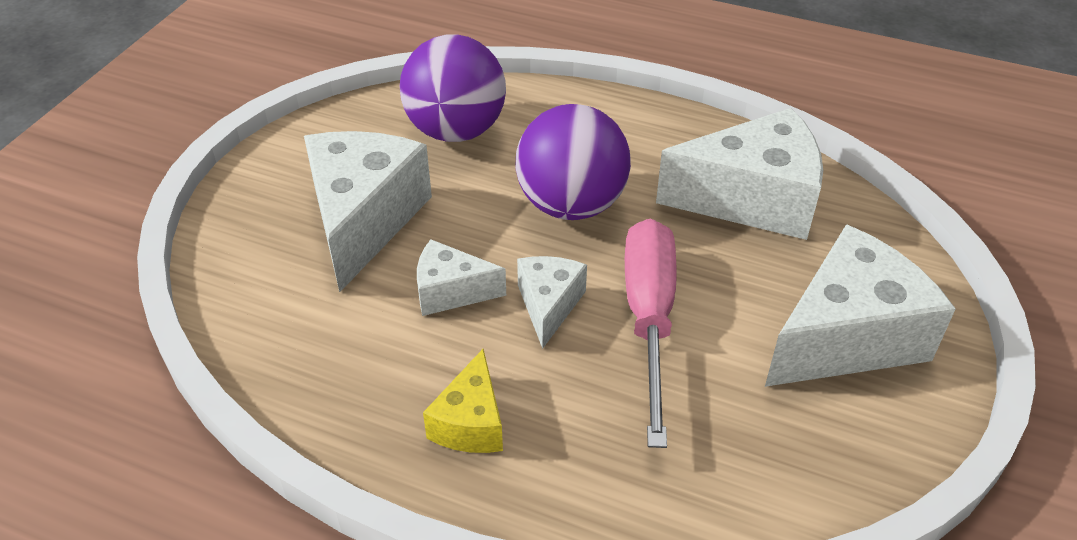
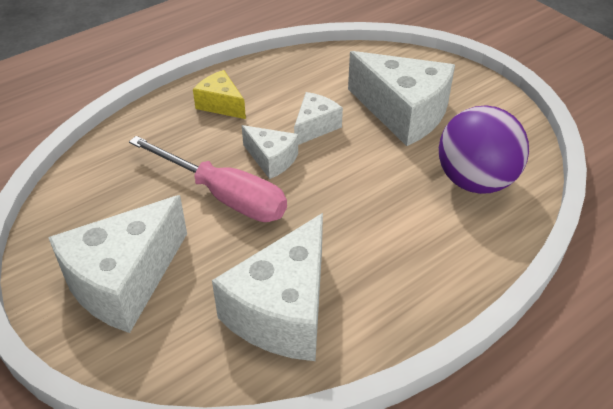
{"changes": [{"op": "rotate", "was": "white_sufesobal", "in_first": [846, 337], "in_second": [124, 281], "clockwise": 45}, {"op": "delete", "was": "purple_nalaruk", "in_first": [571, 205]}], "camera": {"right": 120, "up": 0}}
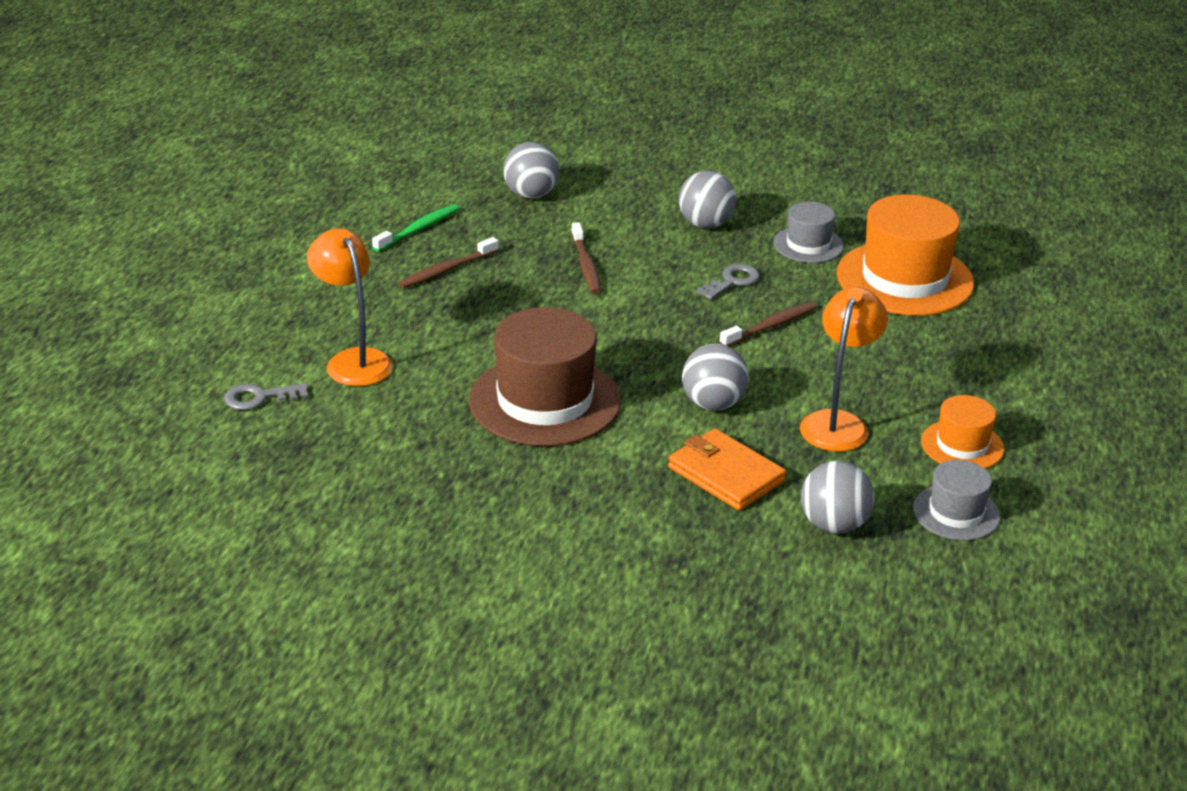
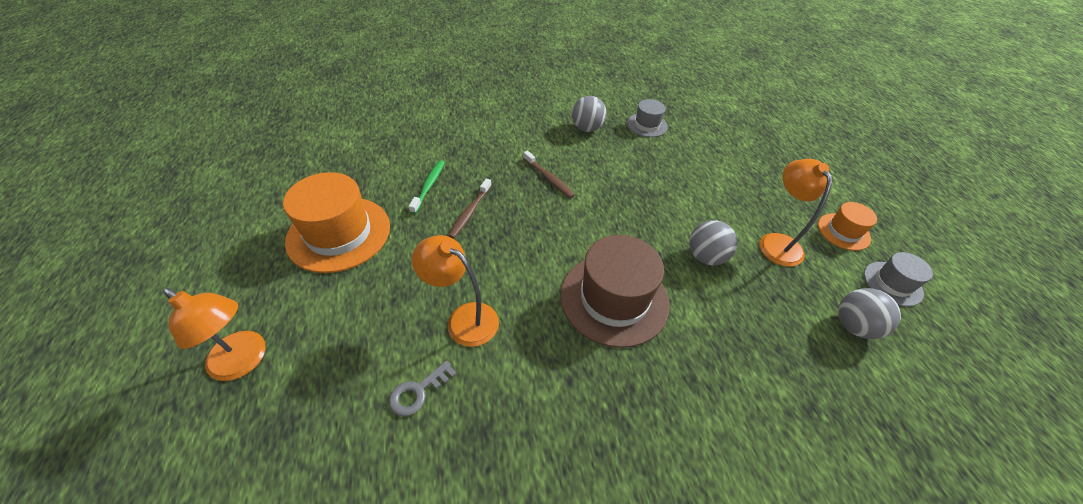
{"changes": [{"op": "insert", "now": "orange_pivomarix", "in_second": [245, 361]}, {"op": "move", "was": "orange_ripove", "in_first": [904, 279], "in_second": [339, 233]}, {"op": "delete", "was": "grey_nalaruk", "in_first": [531, 195]}, {"op": "delete", "was": "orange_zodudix", "in_first": [726, 474]}, {"op": "delete", "was": "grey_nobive", "in_first": [732, 281]}, {"op": "delete", "was": "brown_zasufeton", "in_first": [770, 326]}], "camera": {"right": -30, "up": 15}}
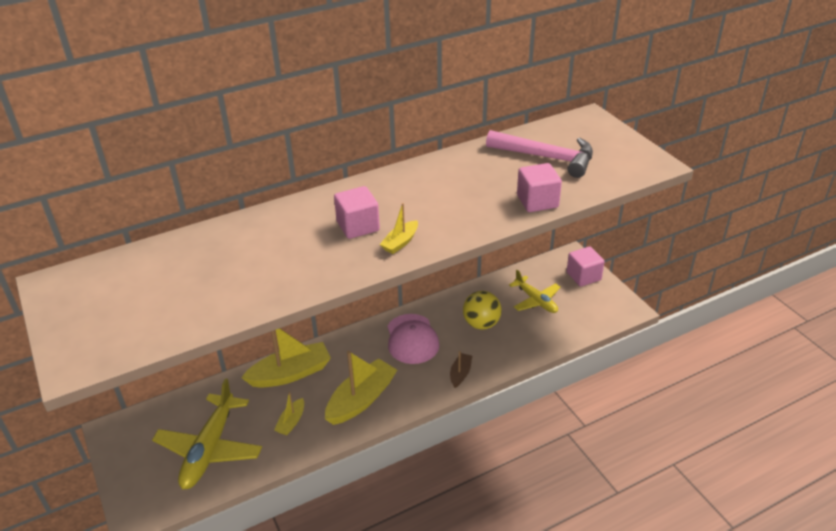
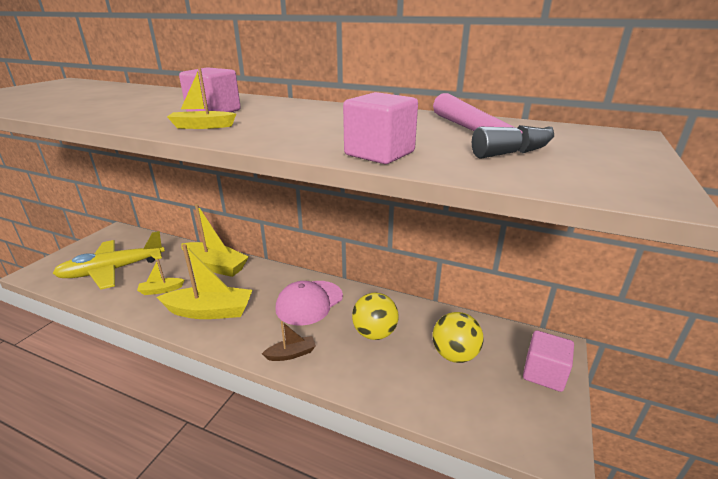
{"changes": [{"op": "replace", "was": "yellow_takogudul", "now": "yellow_nalaruk", "in_first": [536, 300], "in_second": [454, 355]}], "camera": {"right": 50, "up": -10}}
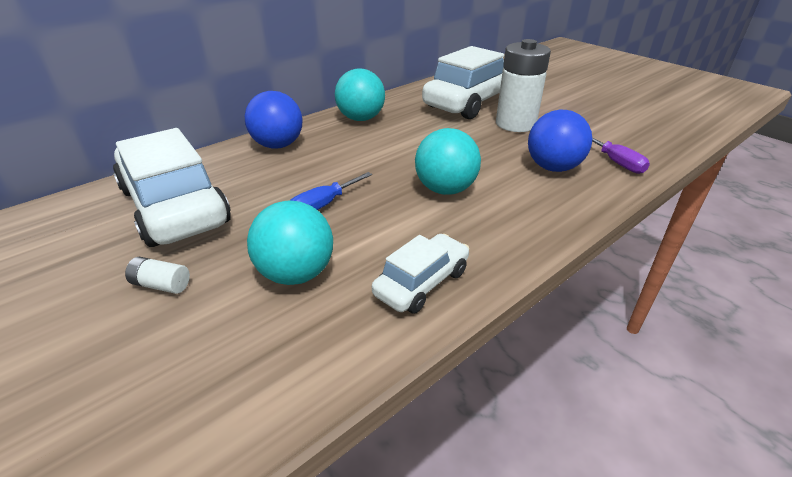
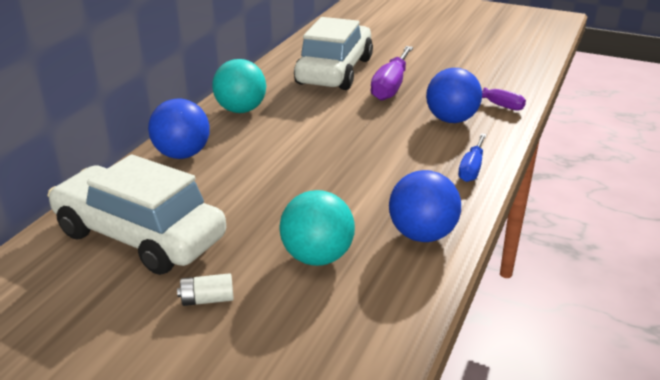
{"changes": [{"op": "replace", "was": "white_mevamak", "now": "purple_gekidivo", "in_first": [515, 124], "in_second": [391, 86]}, {"op": "replace", "was": "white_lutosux", "now": "blue_nalaruk", "in_first": [421, 283], "in_second": [422, 235]}, {"op": "move", "was": "blue_gekidivo", "in_first": [323, 205], "in_second": [471, 168]}, {"op": "delete", "was": "turquoise_nalaruk", "in_first": [445, 189]}], "camera": {"right": -25, "up": -5}}
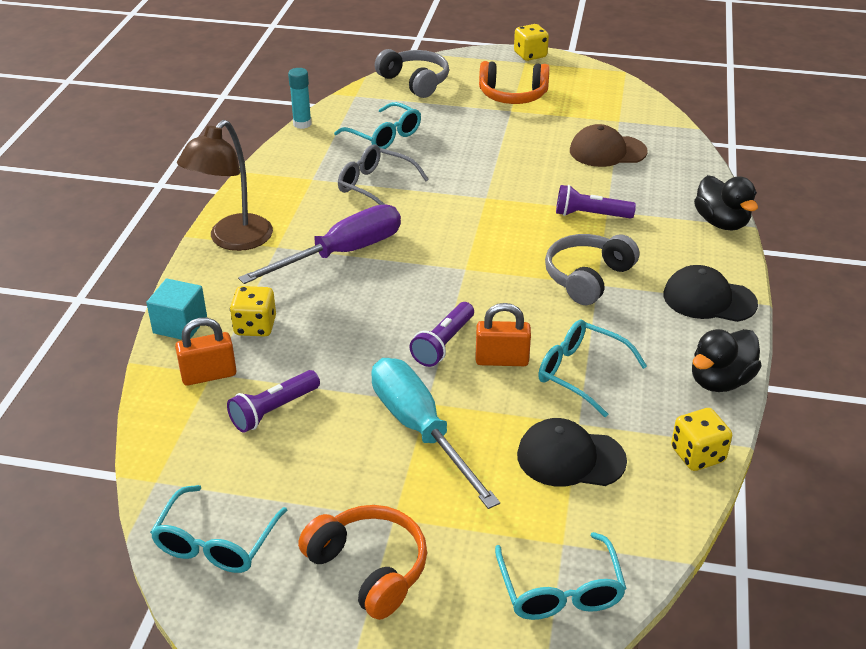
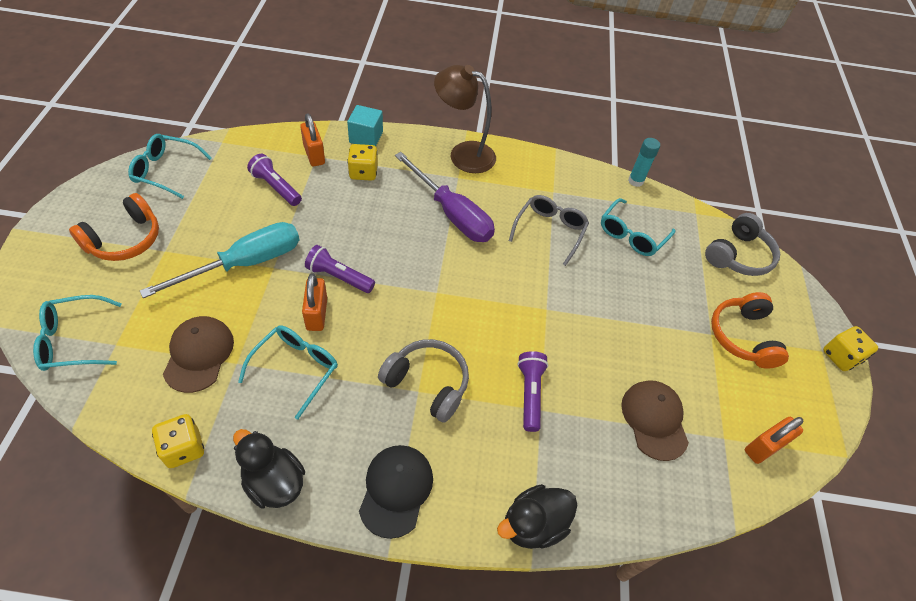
{"changes": [{"op": "recolor", "was": "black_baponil", "now": "brown_baponil", "in_first": [570, 458], "in_second": [199, 354]}, {"op": "insert", "now": "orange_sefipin", "in_second": [764, 447]}], "camera": {"right": 80, "up": 15}}
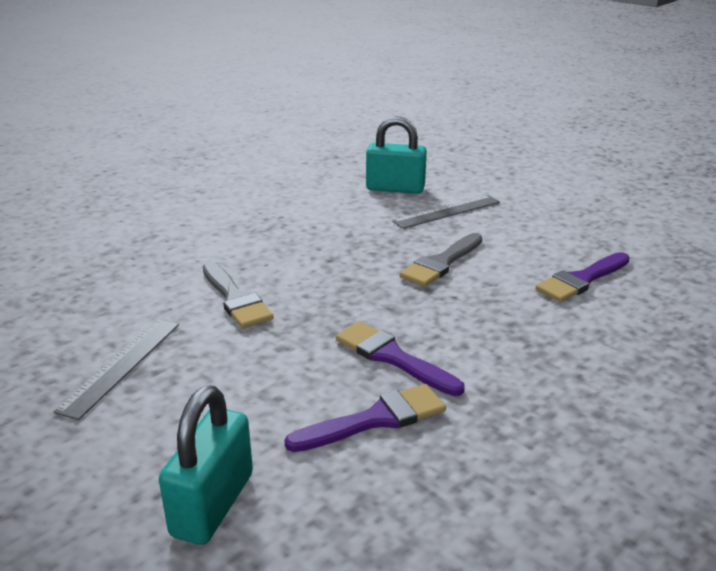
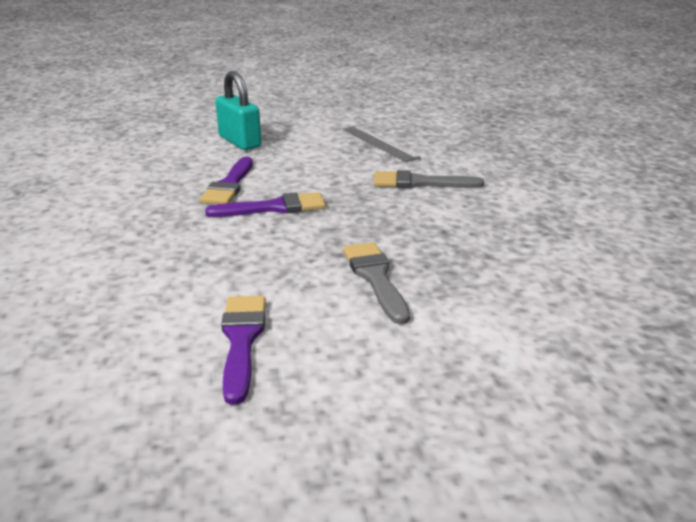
{"changes": [{"op": "delete", "was": "turquoise_sefipin", "in_first": [395, 188]}, {"op": "delete", "was": "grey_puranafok", "in_first": [447, 211]}], "camera": {"right": 125, "up": 0}}
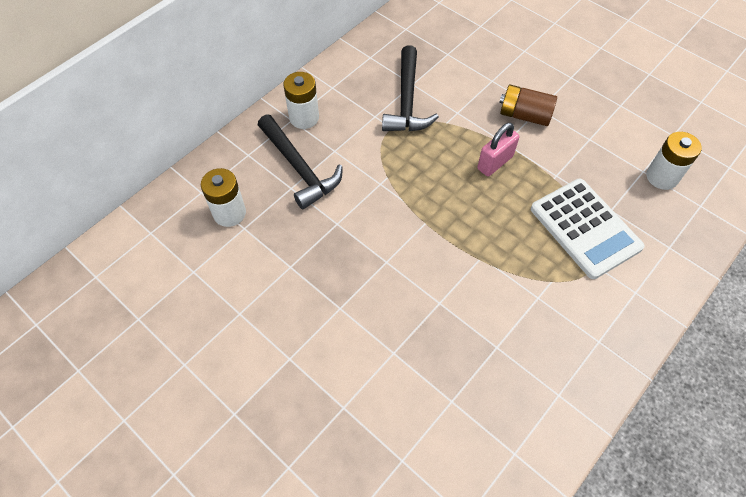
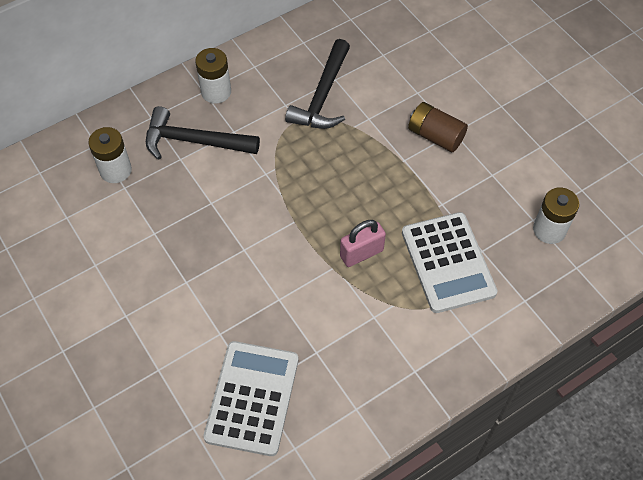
{"changes": [{"op": "rotate", "was": "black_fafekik", "in_first": [299, 168], "in_second": [194, 141], "clockwise": 120}, {"op": "insert", "now": "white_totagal", "in_second": [252, 398]}, {"op": "move", "was": "pink_sefipin", "in_first": [495, 163], "in_second": [361, 253]}], "camera": {"right": 15, "up": 0}}
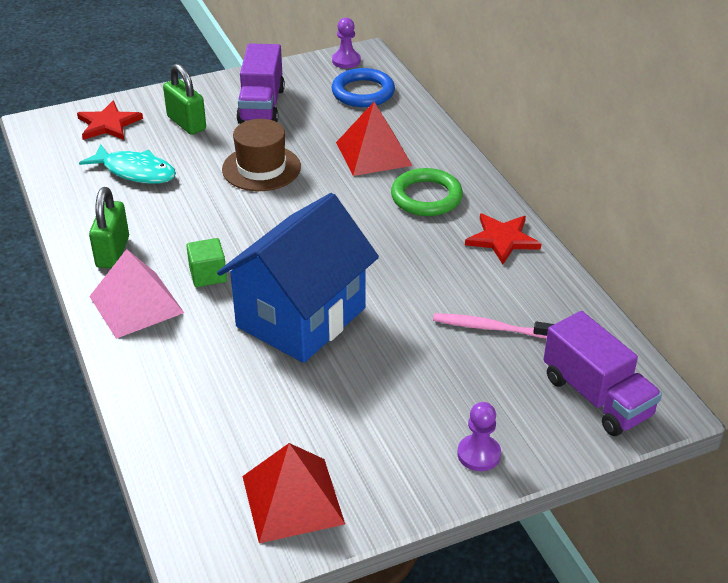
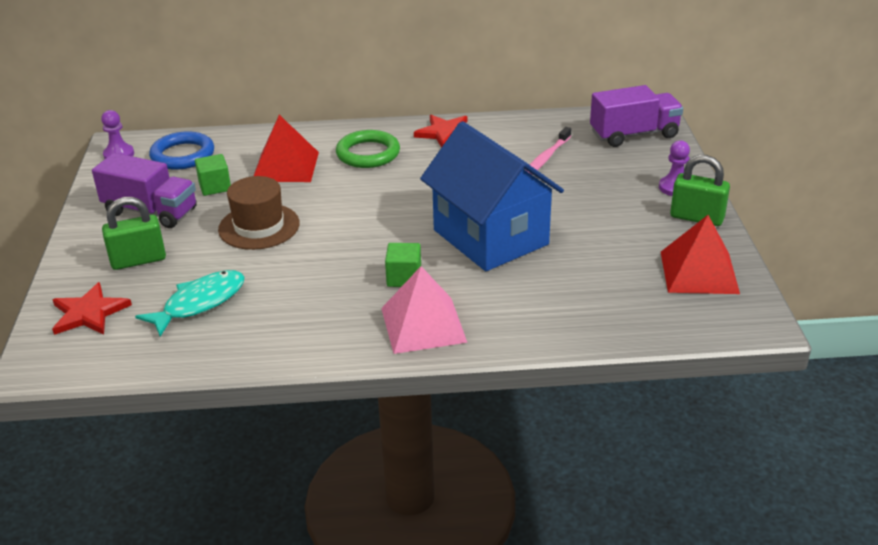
{"changes": [{"op": "insert", "now": "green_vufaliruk", "in_second": [215, 187]}, {"op": "move", "was": "green_sefipin", "in_first": [113, 252], "in_second": [697, 217]}], "camera": {"right": -70, "up": -5}}
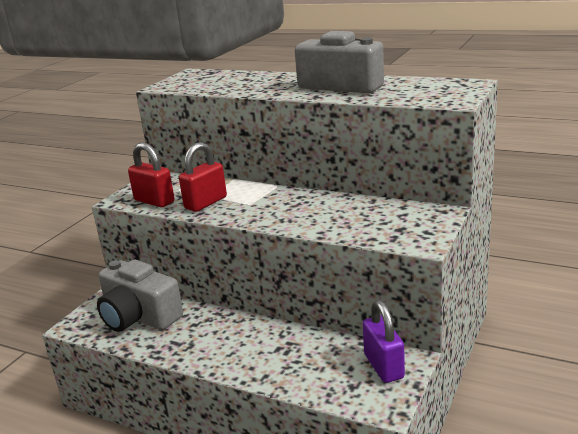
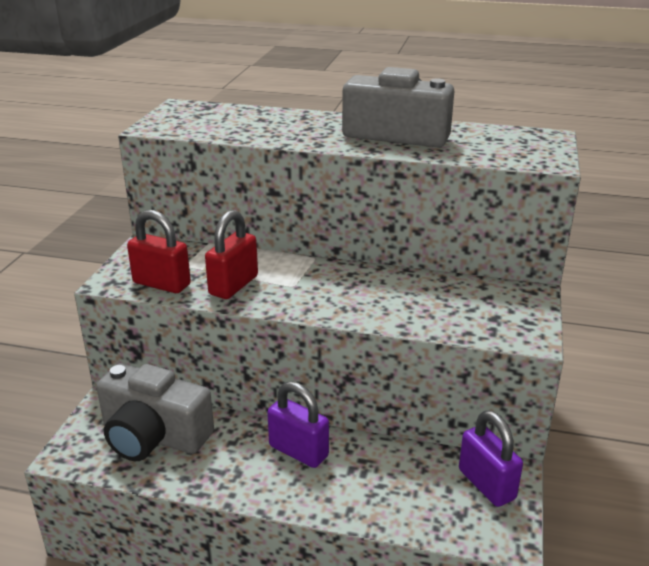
{"changes": [{"op": "insert", "now": "purple_sefipin", "in_second": [298, 451]}], "camera": {"right": -15, "up": 5}}
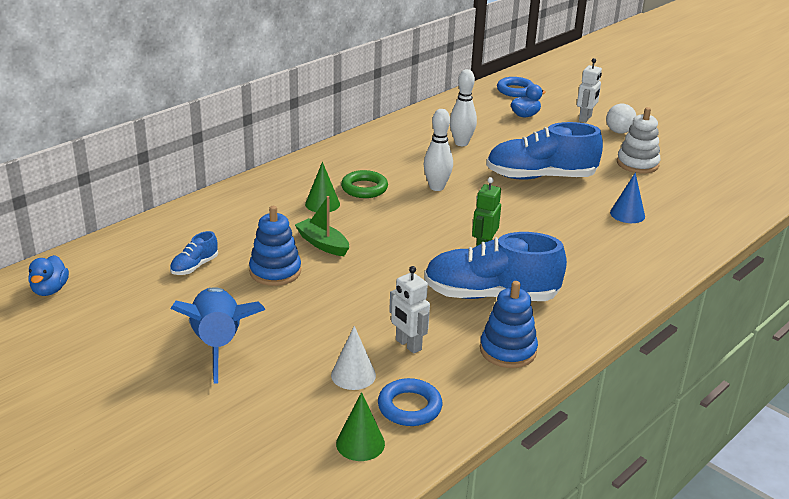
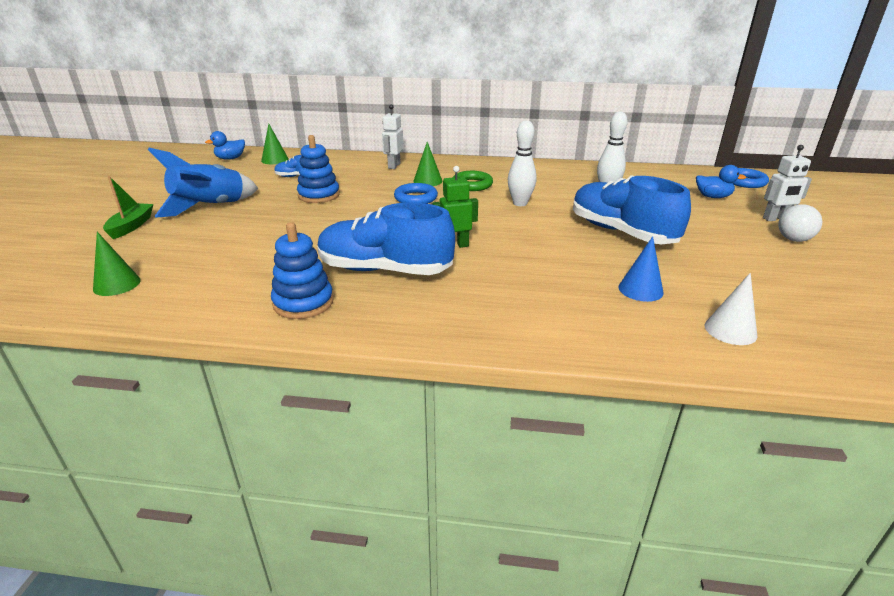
{"changes": [{"op": "move", "was": "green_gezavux", "in_first": [323, 244], "in_second": [131, 226]}, {"op": "insert", "now": "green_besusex", "in_second": [275, 160]}, {"op": "rotate", "was": "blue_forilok", "in_first": [490, 295], "in_second": [385, 270], "clockwise": -45}, {"op": "move", "was": "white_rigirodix", "in_first": [408, 345], "in_second": [394, 166]}, {"op": "move", "was": "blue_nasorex", "in_first": [409, 407], "in_second": [416, 198]}, {"op": "move", "was": "white_besusex", "in_first": [353, 375], "in_second": [730, 330]}, {"op": "delete", "was": "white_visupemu", "in_first": [637, 164]}], "camera": {"right": 55, "up": 0}}
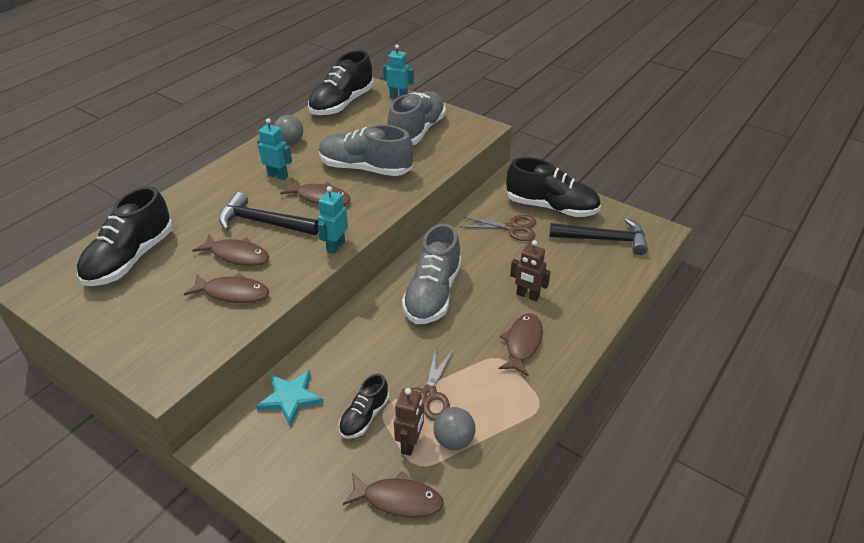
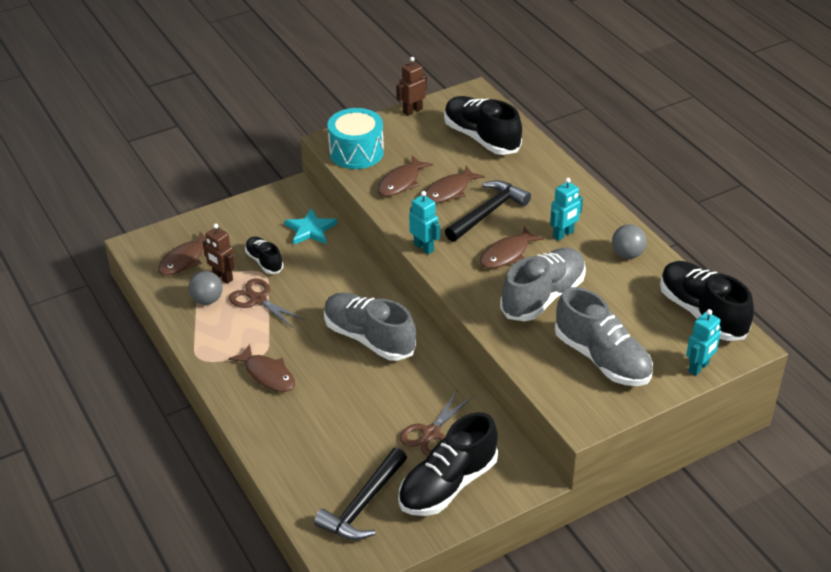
{"changes": [{"op": "insert", "now": "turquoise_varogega", "in_second": [356, 152]}, {"op": "move", "was": "brown_rigirodix", "in_first": [527, 296], "in_second": [412, 111]}], "camera": {"right": 115, "up": 0}}
